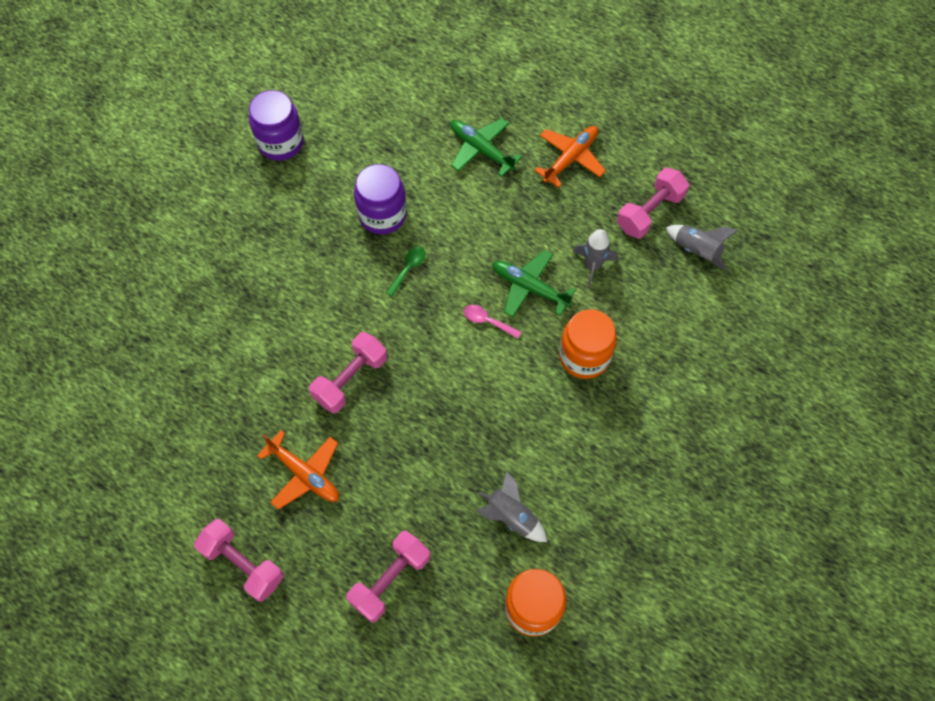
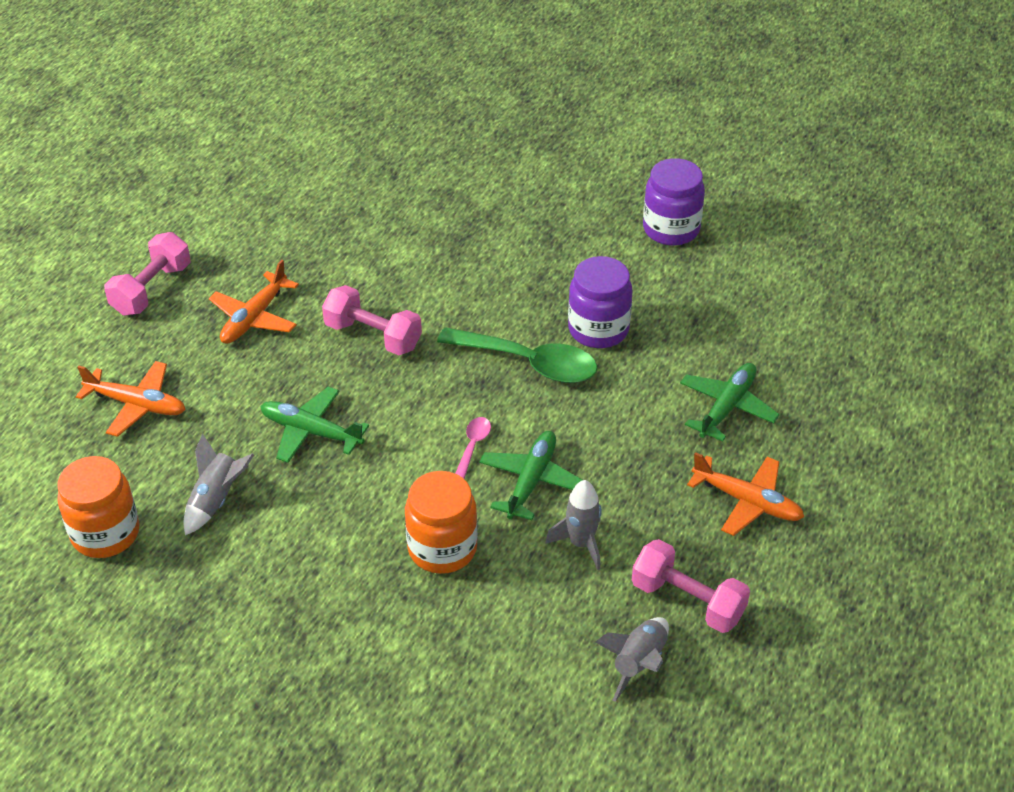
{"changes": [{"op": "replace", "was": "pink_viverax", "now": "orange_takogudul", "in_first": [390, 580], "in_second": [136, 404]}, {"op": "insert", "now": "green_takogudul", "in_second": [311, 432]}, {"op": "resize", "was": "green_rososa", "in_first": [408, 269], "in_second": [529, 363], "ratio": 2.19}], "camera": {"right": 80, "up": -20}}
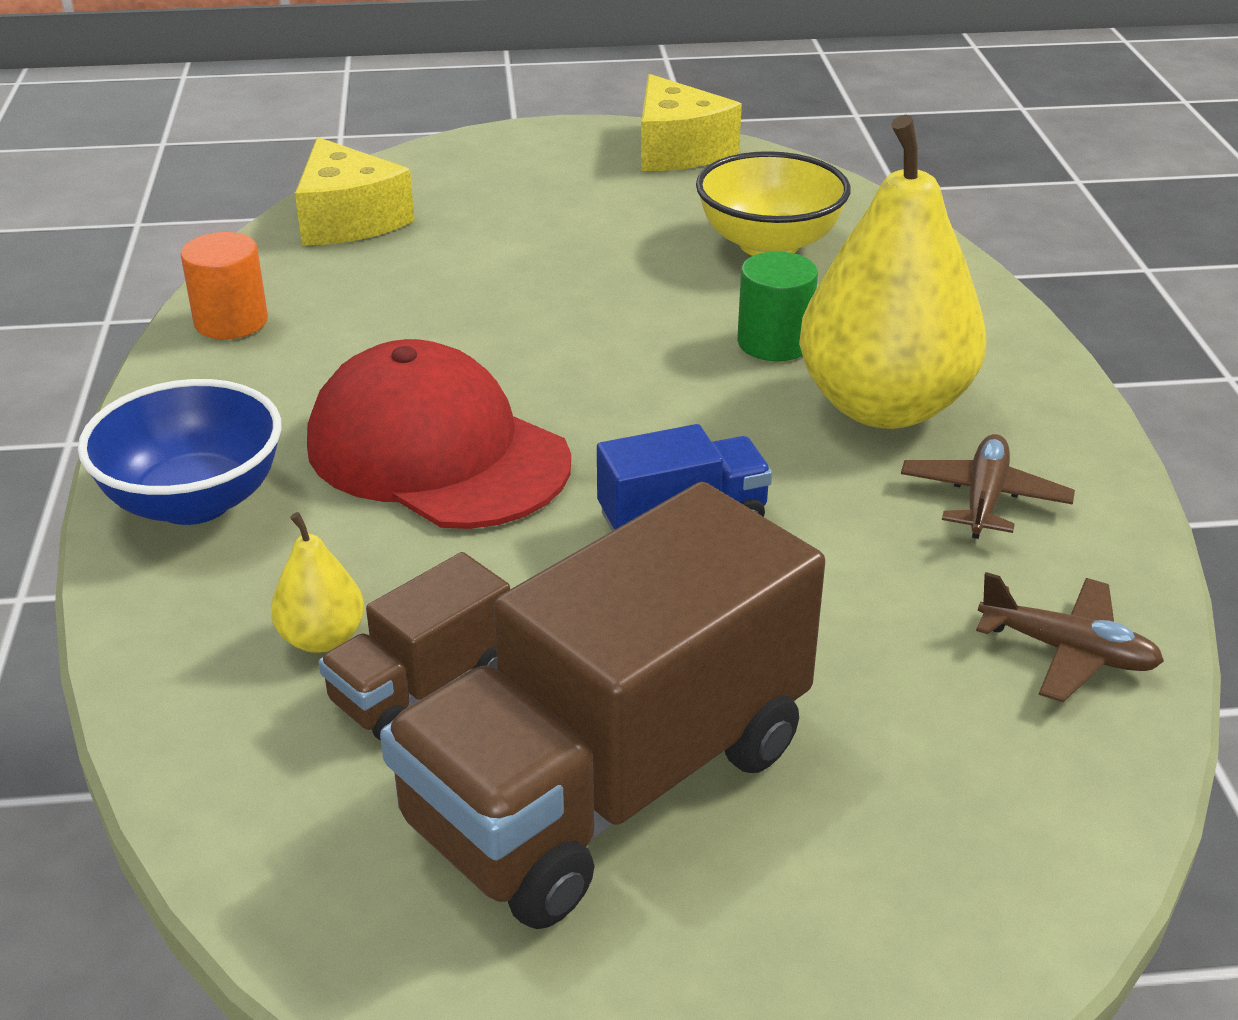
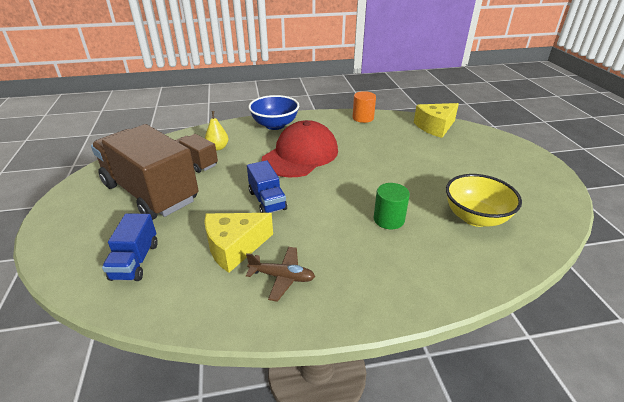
{"changes": [{"op": "insert", "now": "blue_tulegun", "in_second": [135, 261]}, {"op": "move", "was": "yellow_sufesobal", "in_first": [678, 150], "in_second": [234, 247]}, {"op": "delete", "was": "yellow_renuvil", "in_first": [883, 406]}, {"op": "delete", "was": "brown_takogudul", "in_first": [1068, 651]}], "camera": {"right": 85, "up": 0}}
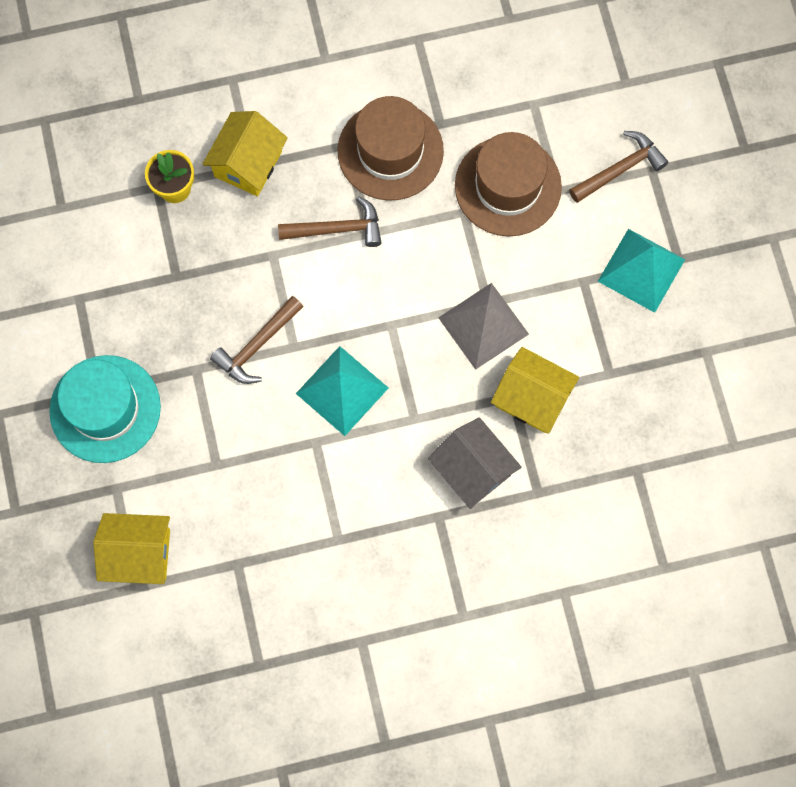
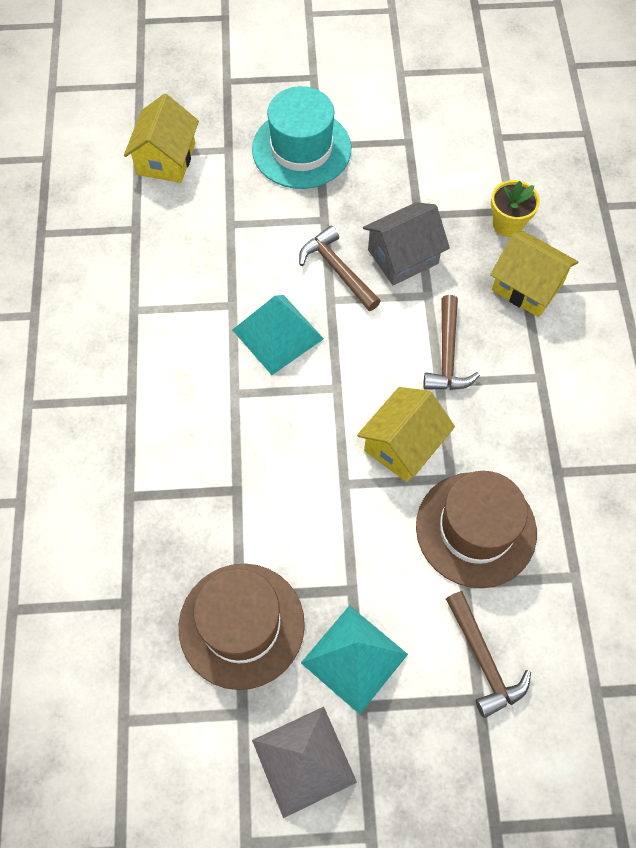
{"changes": [{"op": "move", "was": "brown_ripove", "in_first": [390, 151], "in_second": [241, 625]}, {"op": "move", "was": "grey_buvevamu", "in_first": [483, 325], "in_second": [304, 760]}, {"op": "move", "was": "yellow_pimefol", "in_first": [532, 398], "in_second": [403, 445]}, {"op": "move", "was": "grey_pimefol", "in_first": [473, 469], "in_second": [403, 256]}], "camera": {"right": 100, "up": -10}}
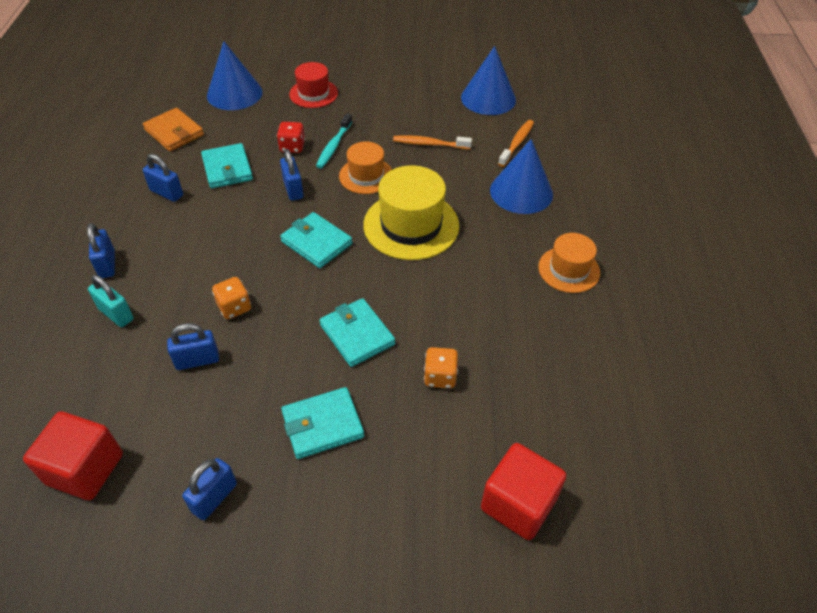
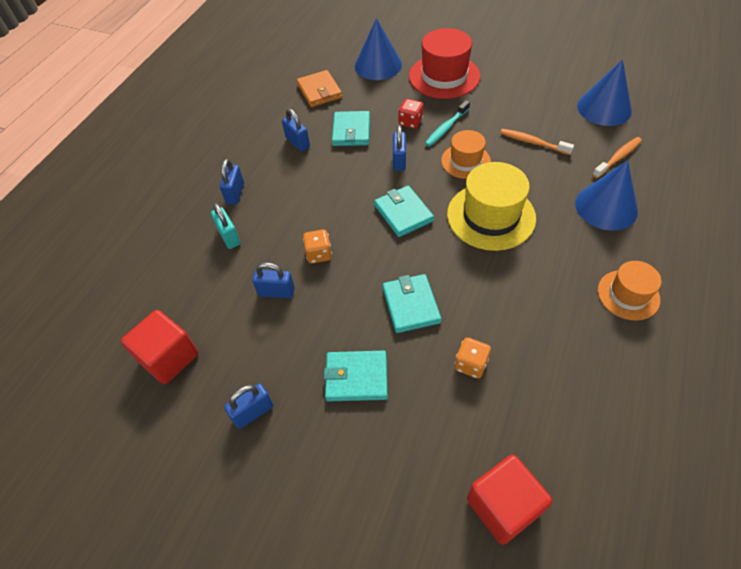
{"changes": [{"op": "resize", "was": "red_ripove", "in_first": [313, 93], "in_second": [444, 76], "ratio": 1.65}], "camera": {"right": 25, "up": 5}}
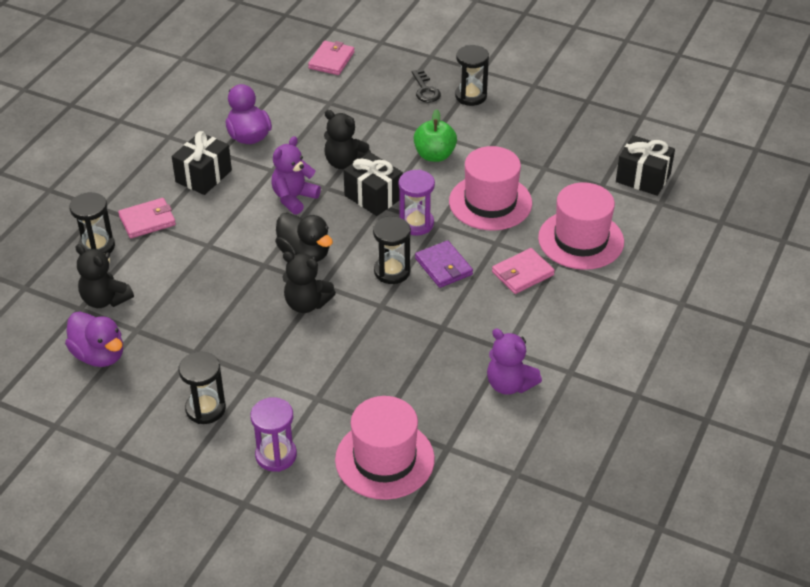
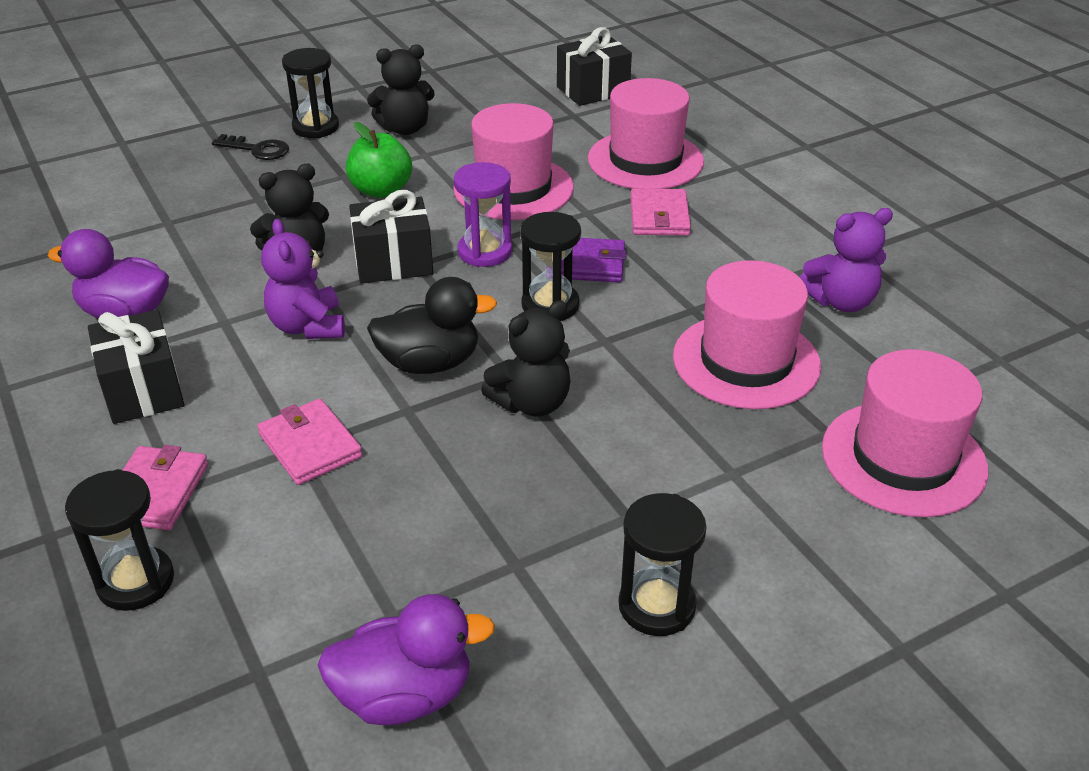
{"changes": [{"op": "move", "was": "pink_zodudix", "in_first": [331, 60], "in_second": [310, 445]}, {"op": "move", "was": "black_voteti", "in_first": [105, 299], "in_second": [405, 129]}, {"op": "insert", "now": "pink_ripove", "in_second": [746, 361]}, {"op": "delete", "was": "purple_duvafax", "in_first": [276, 455]}], "camera": {"right": -55, "up": -5}}
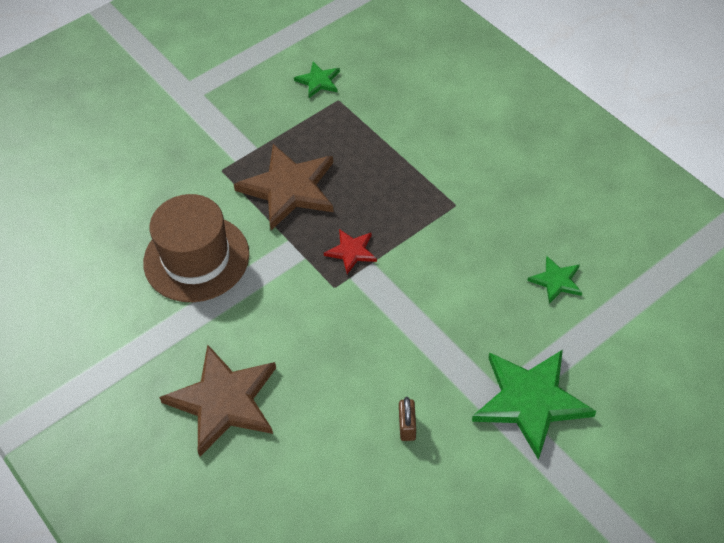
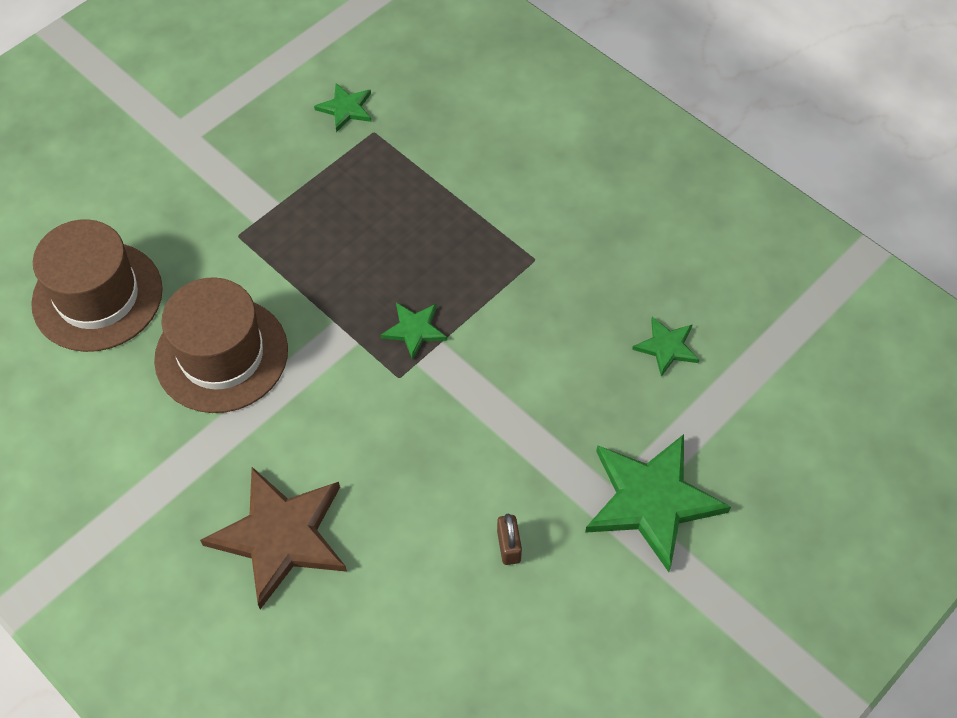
{"changes": [{"op": "insert", "now": "brown_ripove", "in_second": [97, 296]}, {"op": "recolor", "was": "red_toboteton", "now": "green_toboteton", "in_first": [351, 251], "in_second": [414, 330]}, {"op": "delete", "was": "brown_toboteton", "in_first": [289, 188]}], "camera": {"right": -10, "up": 5}}
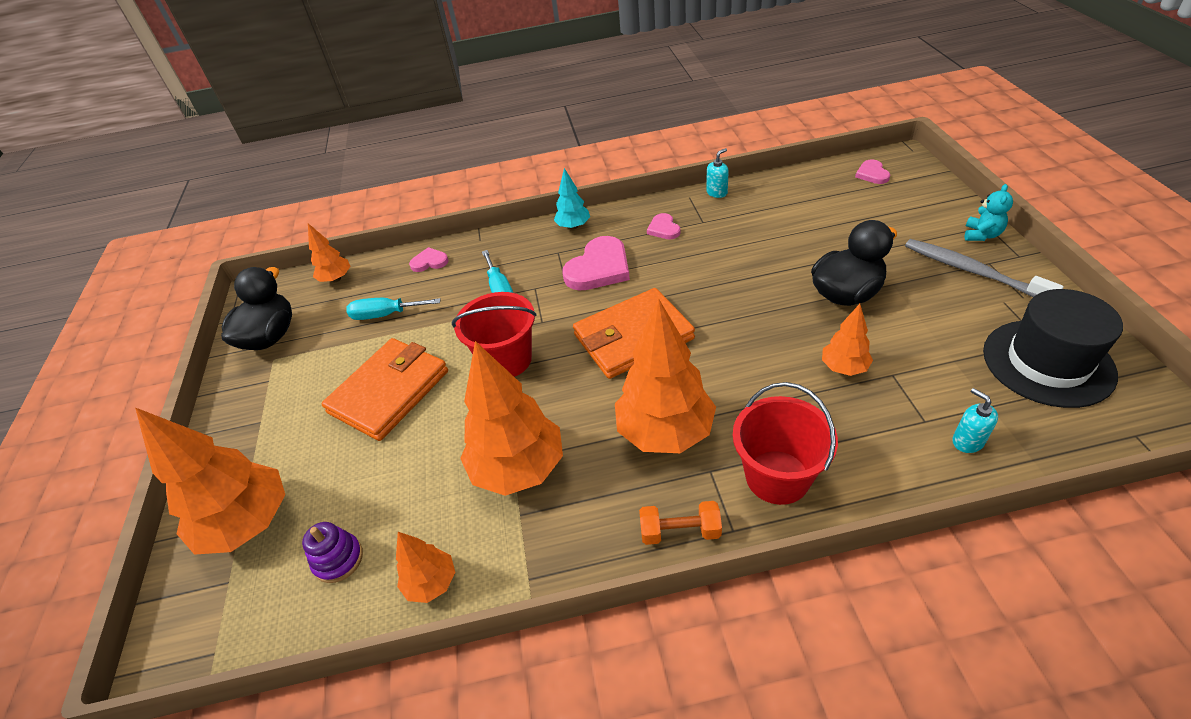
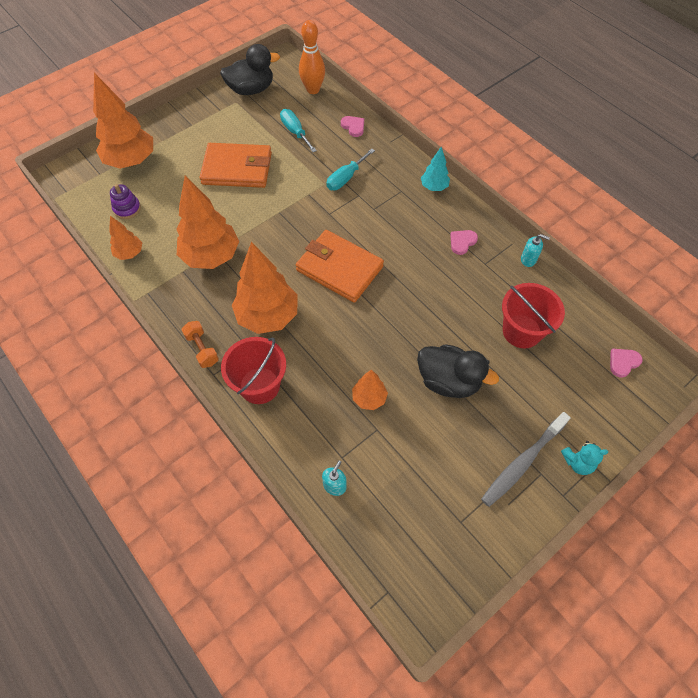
{"changes": [{"op": "replace", "was": "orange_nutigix", "now": "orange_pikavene", "in_first": [336, 279], "in_second": [313, 90]}, {"op": "rotate", "was": "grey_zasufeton", "in_first": [972, 271], "in_second": [522, 462], "clockwise": -150}, {"op": "move", "was": "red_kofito", "in_first": [506, 360], "in_second": [521, 331]}, {"op": "delete", "was": "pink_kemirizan", "in_first": [599, 268]}, {"op": "delete", "was": "black_ripove", "in_first": [1047, 362]}], "camera": {"right": 55, "up": 15}}
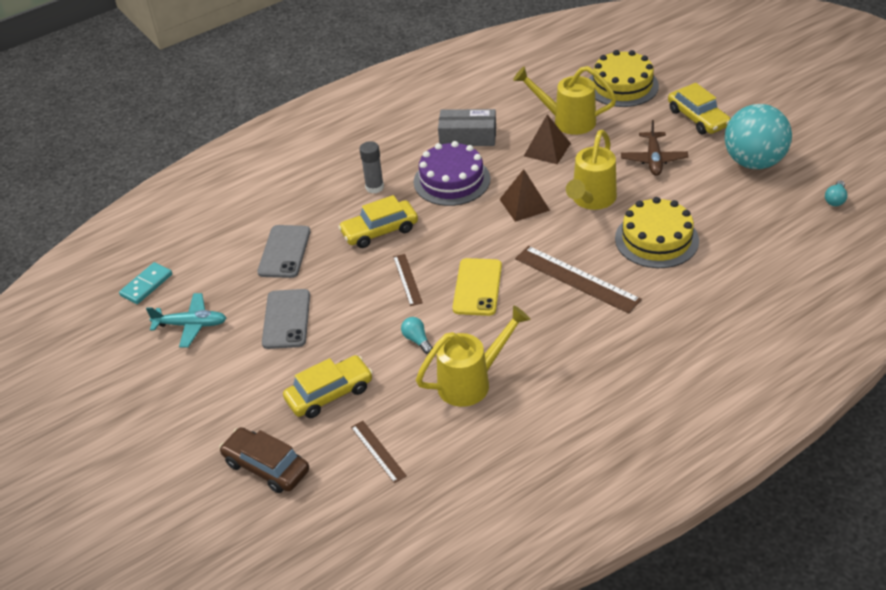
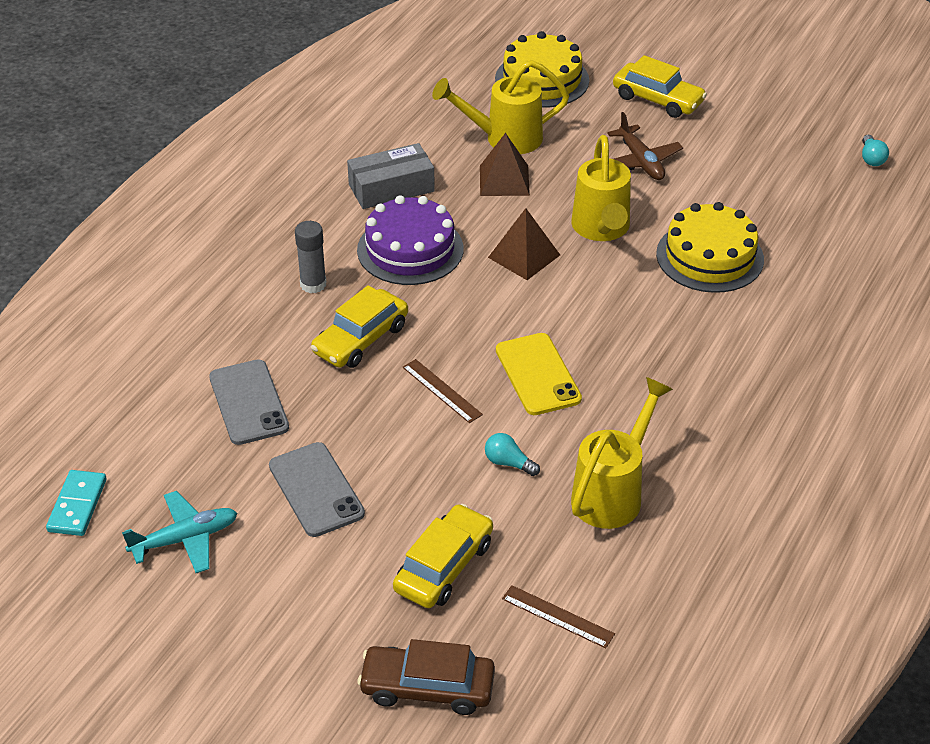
{"changes": [{"op": "delete", "was": "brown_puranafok", "in_first": [576, 279]}, {"op": "delete", "was": "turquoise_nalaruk", "in_first": [753, 162]}], "camera": {"right": -30, "up": 0}}
